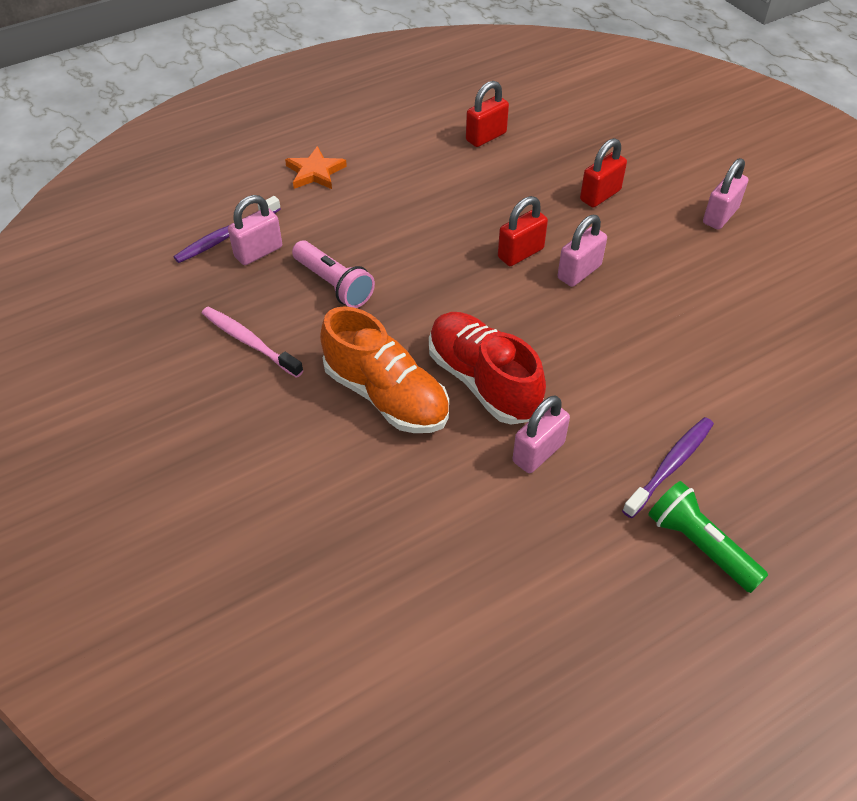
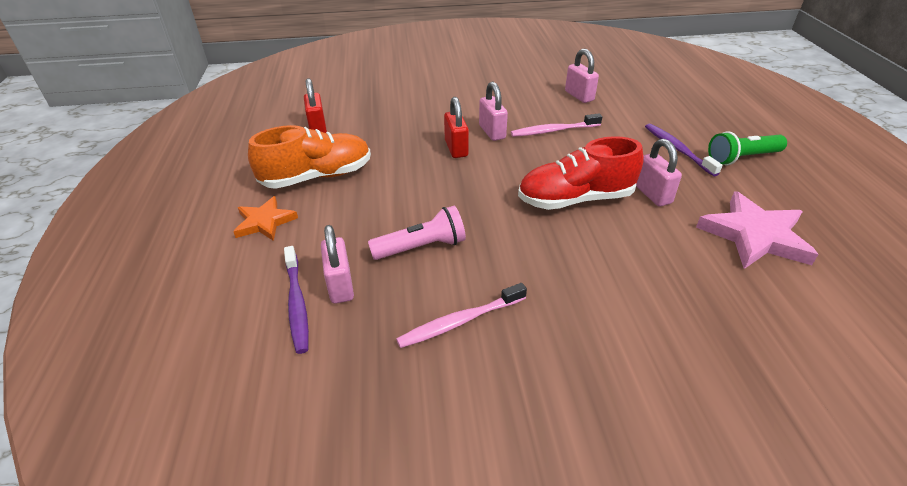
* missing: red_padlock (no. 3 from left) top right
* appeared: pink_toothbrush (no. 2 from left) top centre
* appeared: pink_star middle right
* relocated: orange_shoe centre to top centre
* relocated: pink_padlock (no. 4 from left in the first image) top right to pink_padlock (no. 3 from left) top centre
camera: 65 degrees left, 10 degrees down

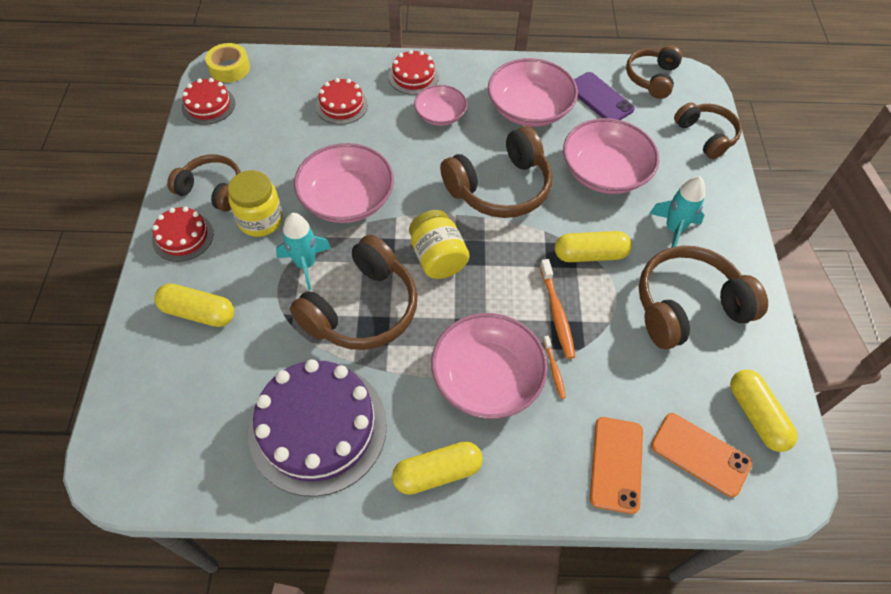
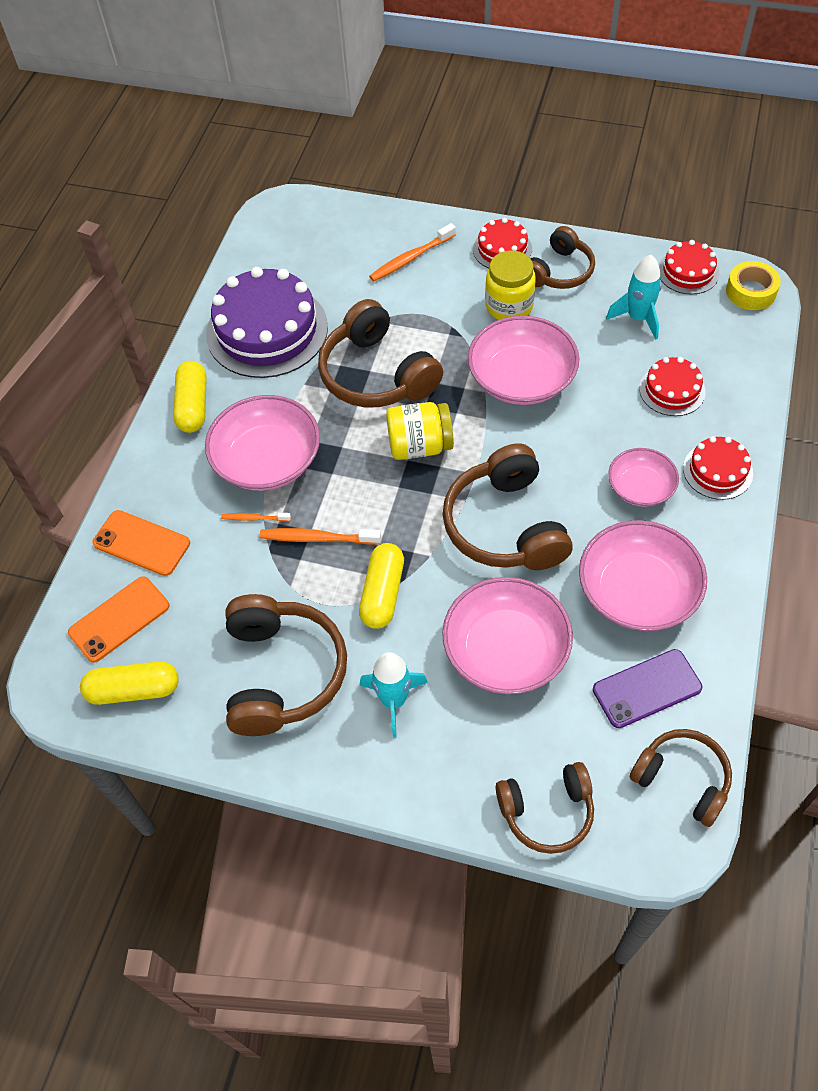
* relocated: turquoise_rocket (no. 1 from left in the first image) centre to turquoise_rocket (no. 2 from left) top right
* exchanged: yellow_capsule (no. 1 from left) middle left to orange_toothbrush (no. 3 from left) top centre
camera: 110 degrees right, 0 degrees up

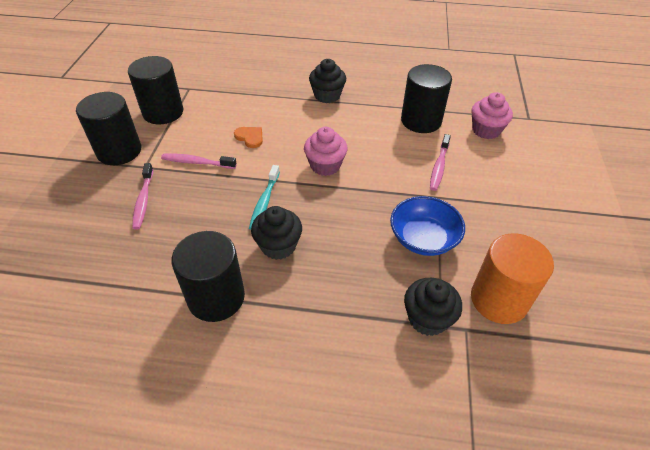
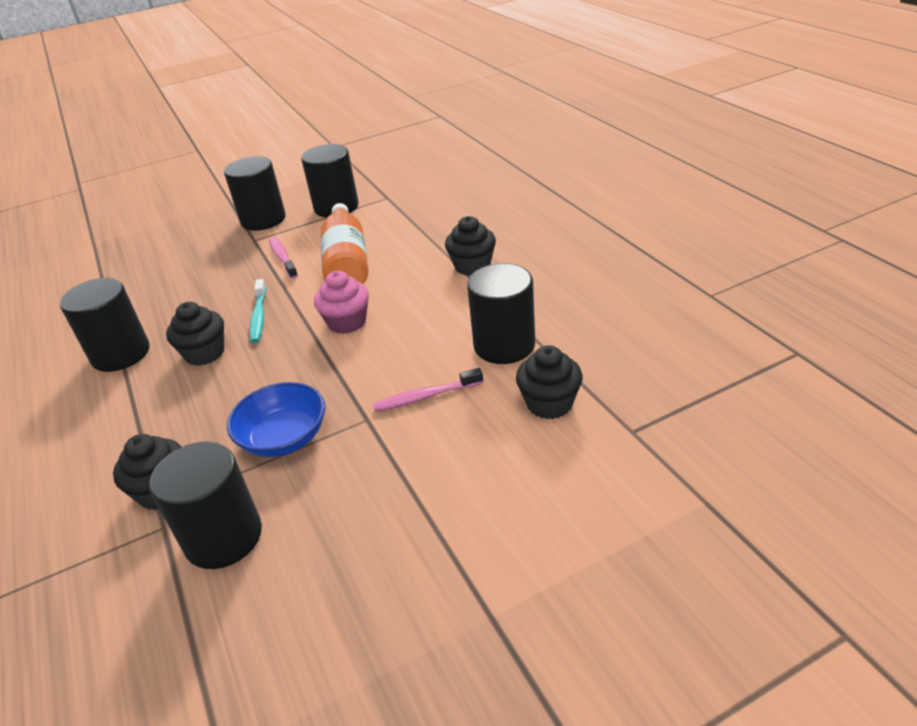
* missing: pink_toothbrush (no. 1 from left) middle left
* exchanged: orange_heart top centre to orange_bottle centre
* colour: pink_cupcake (no. 2 from left) top right to black_cupcake (no. 4 from left) centre
* colour: orange_cylinder middle right to black_cylinder (no. 2 from left) bottom left
* spun: turquoise_toothbrush centre = middle left 75 degrees counterclockwise
camera: 60 degrees right, 10 degrees down

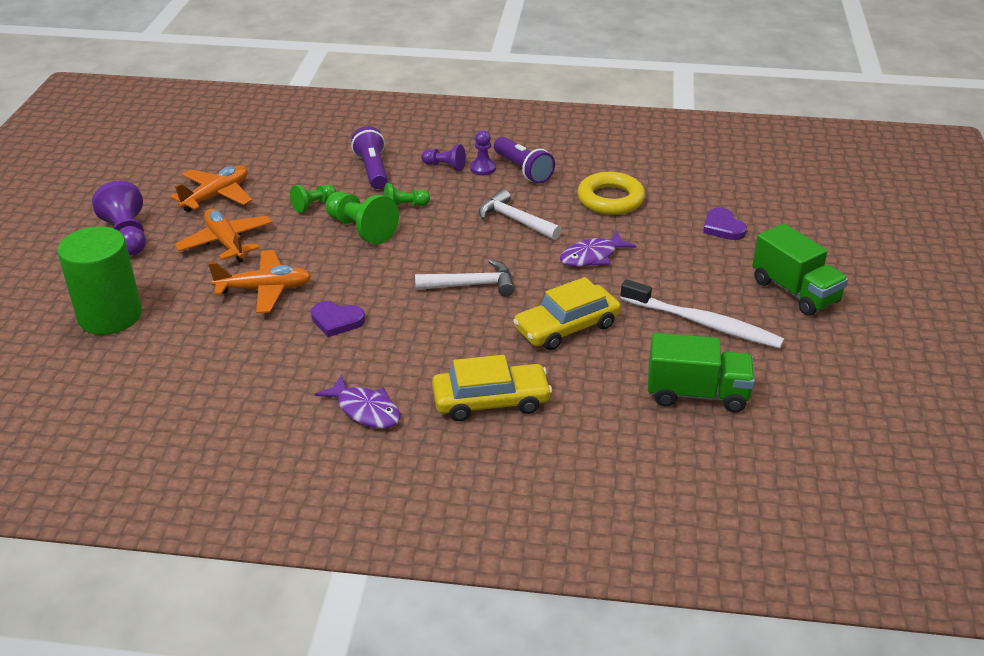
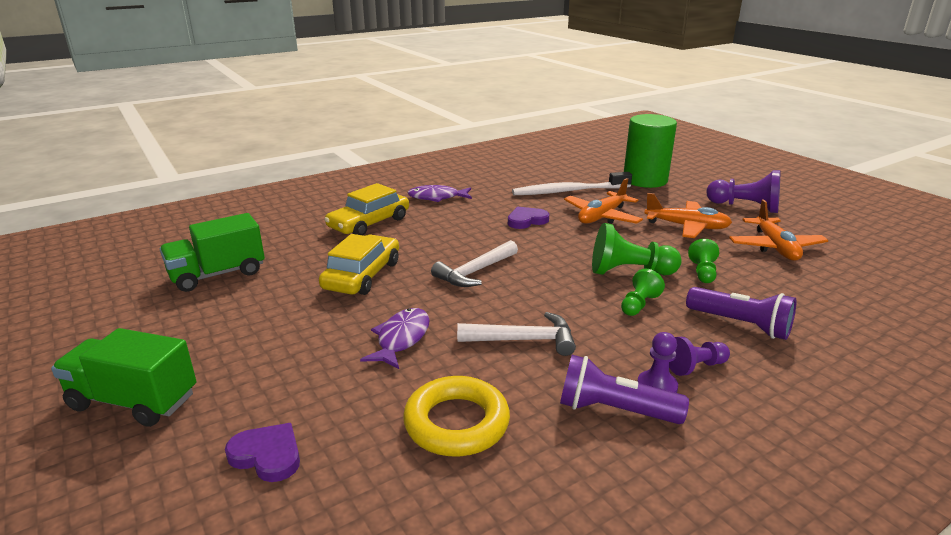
* relocated: white_toothbrush middle right to centre
camera: 140 degrees right, 10 degrees down

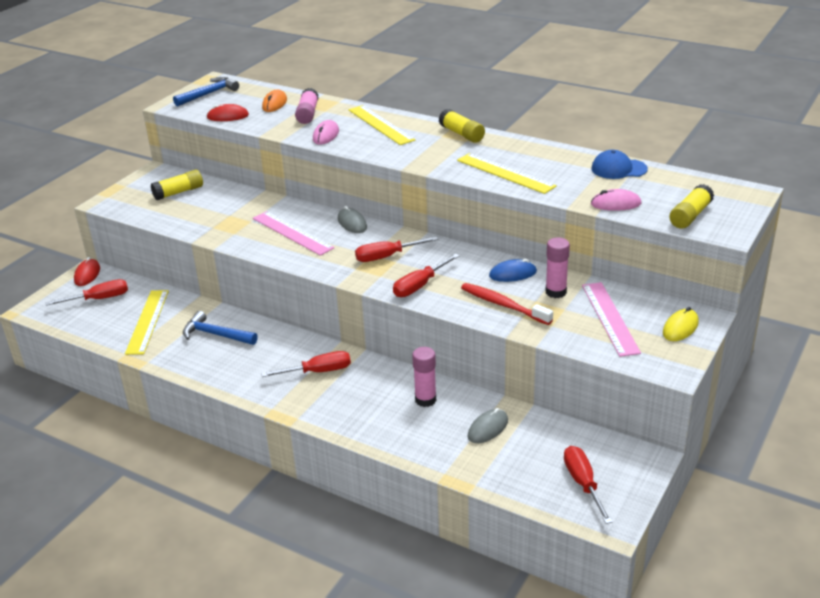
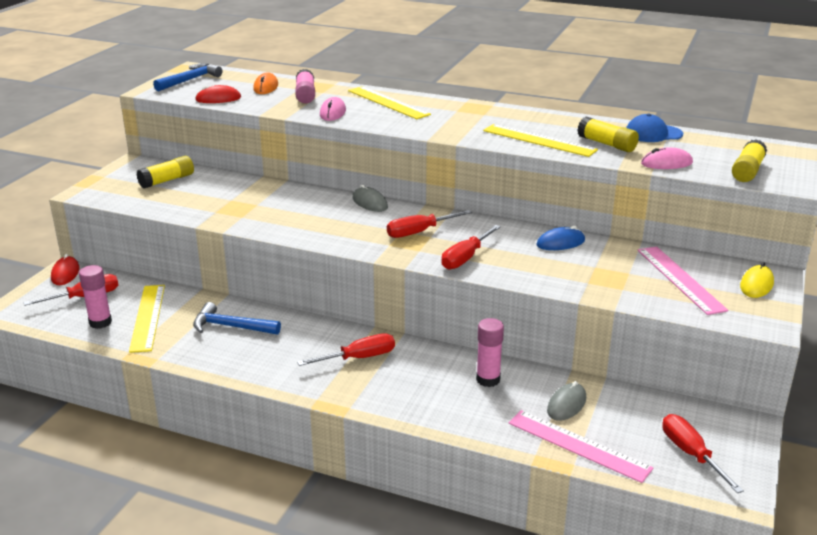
* missing: red_toothbrush centre
* relocated: pink_ruler (no. 1 from left) centre to bottom right
* relocated: yellow_glue_stick (no. 2 from left) top centre to top right
* relocated: pink_glue_stick (no. 3 from left in the first image) middle right to pink_glue_stick (no. 1 from left) middle left
camera: 10 degrees left, 5 degrees down

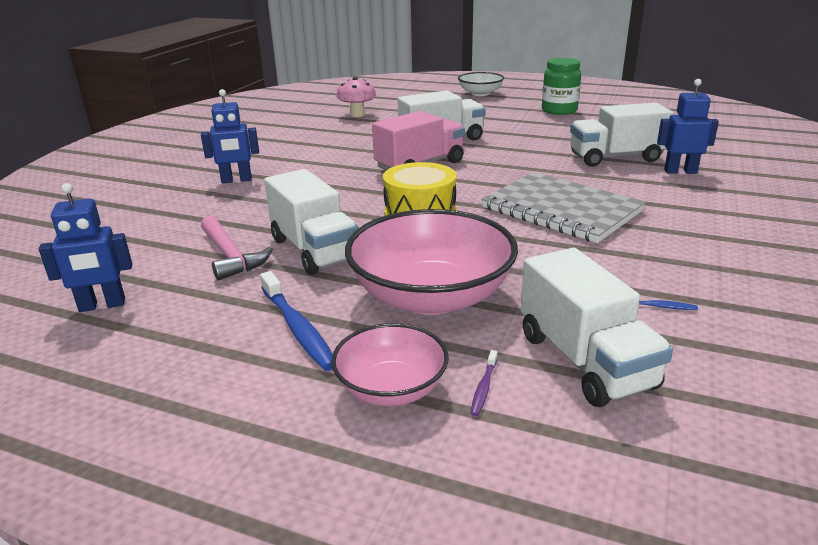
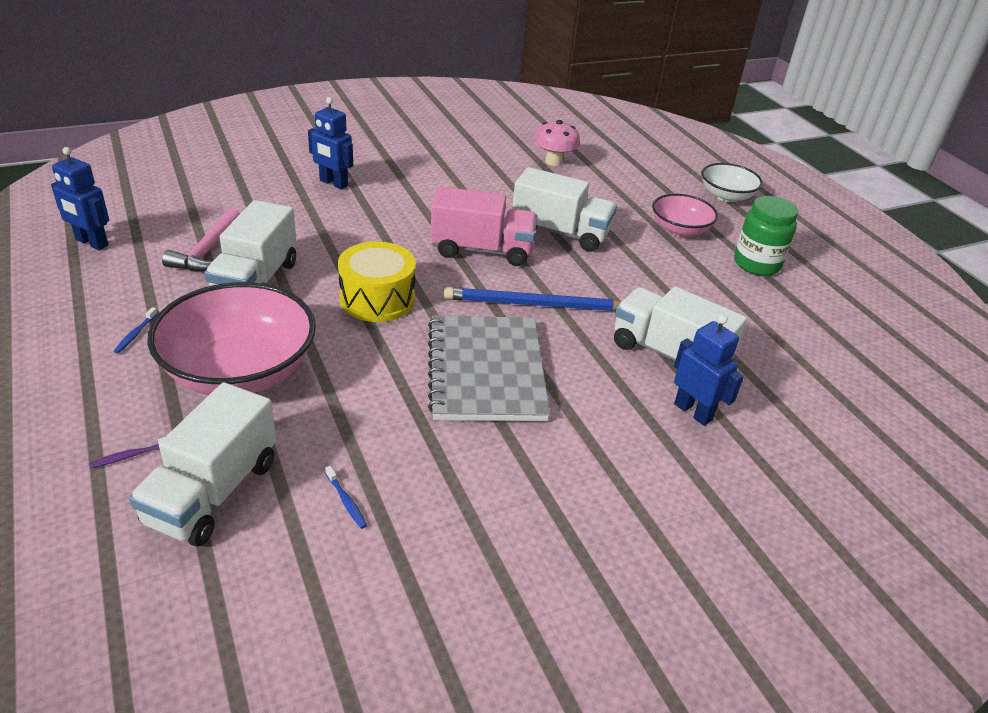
* appeared: blue_pencil centre
* relocated: pink_bowl (no. 1 from left in the first image) bottom centre to pink_bowl (no. 2 from left) top right
* size: blue_toothbrush (no. 1 from left) centre = middle left x0.47
camera: 40 degrees right, 10 degrees up

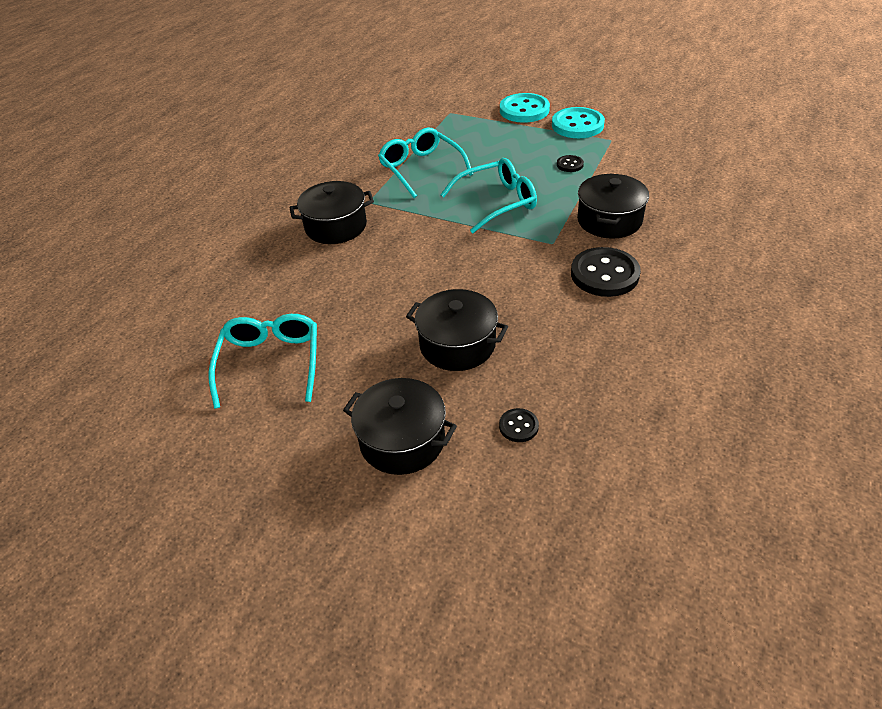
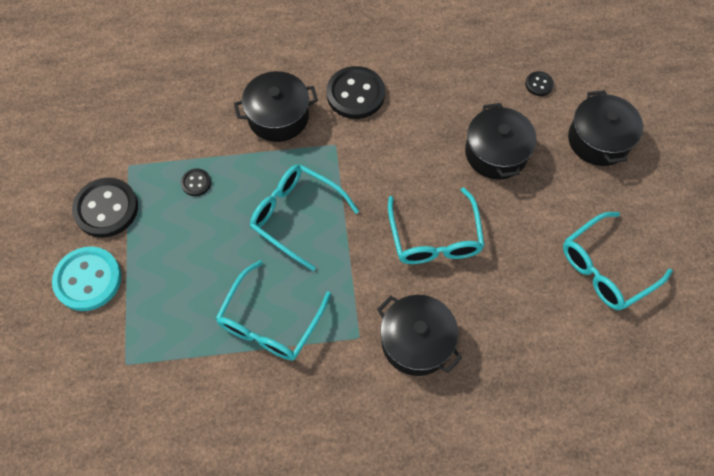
* appeared: turquoise_glasses (no. 3 from left) centre
* colour: turquoise_button (no. 2 from left) top centre to black_button (no. 1 from left) middle left
camera: 125 degrees left, 20 degrees up

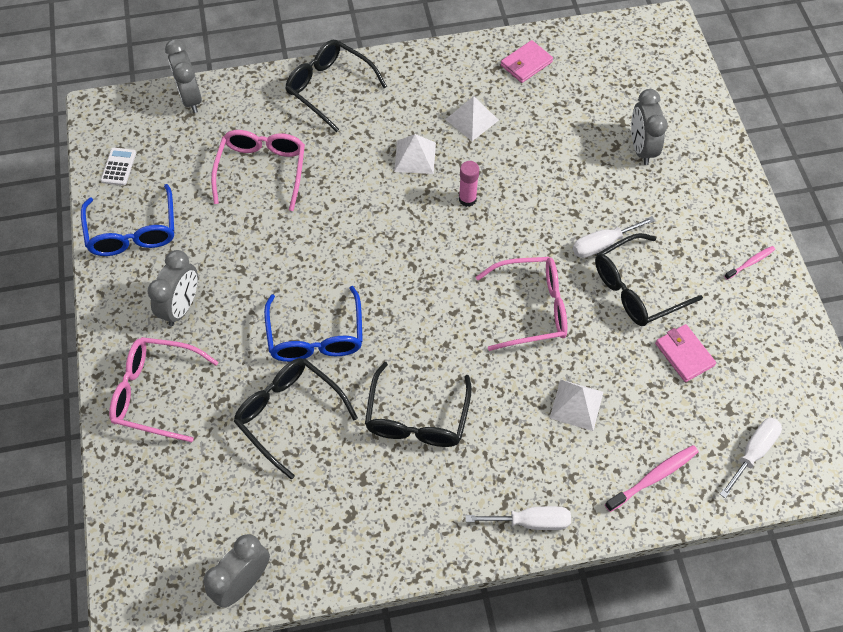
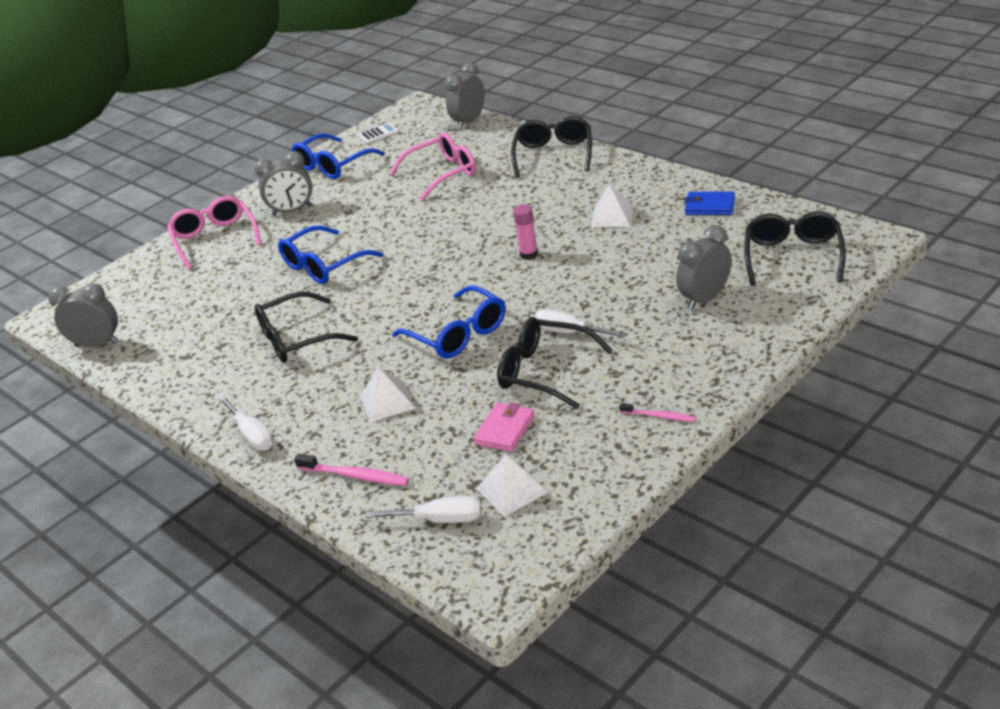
* relocated: black_glasses (no. 1 from left in the first image) centre to black_glasses (no. 4 from left) middle right
* relocated: white_pyramid (no. 1 from left in the first image) top centre to white_pyramid (no. 2 from left) bottom centre
* colour: pink_glasses (no. 3 from left) centre to blue_glasses (no. 3 from left) centre
* colour: pink_wallet (no. 1 from left) top centre to blue_wallet top right
camera: 60 degrees right, 25 degrees down

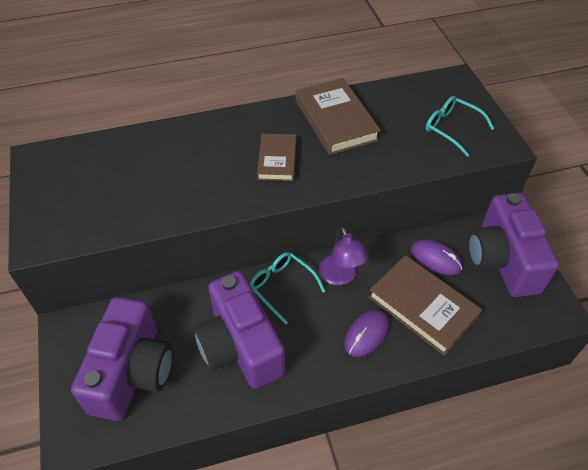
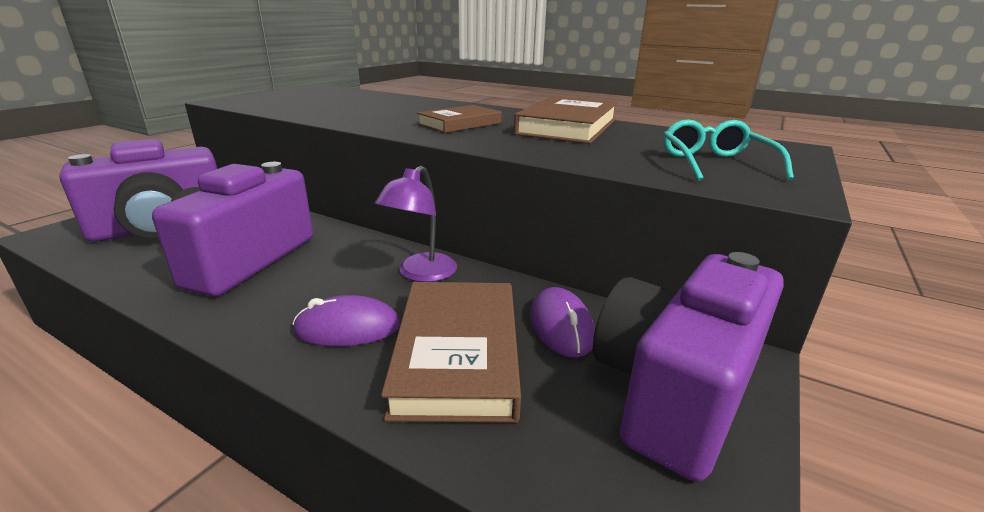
* missing: turquoise_glasses (no. 1 from left) centre
camera: 45 degrees right, 25 degrees down

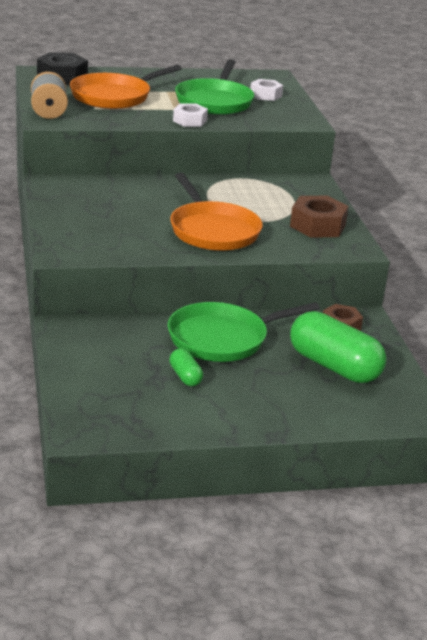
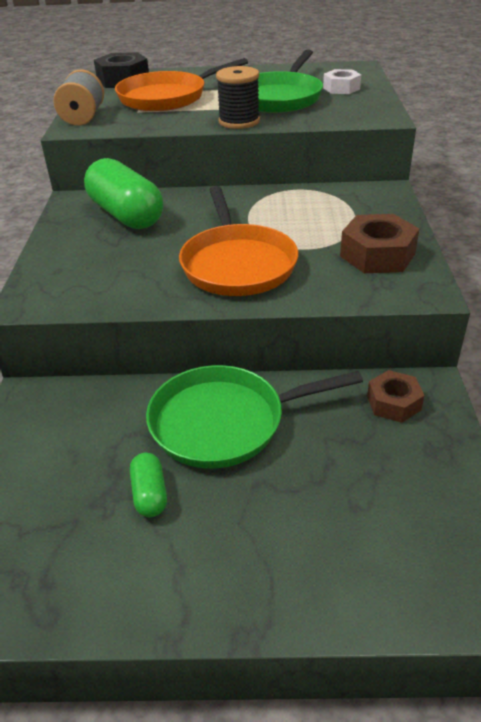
* relocated: green_capsule (no. 2 from left in the first image) middle right to green_capsule (no. 1 from left) top left
* exchanged: white_nut (no. 1 from left) top centre to black_spool top centre
camera: 15 degrees right, 10 degrees up

